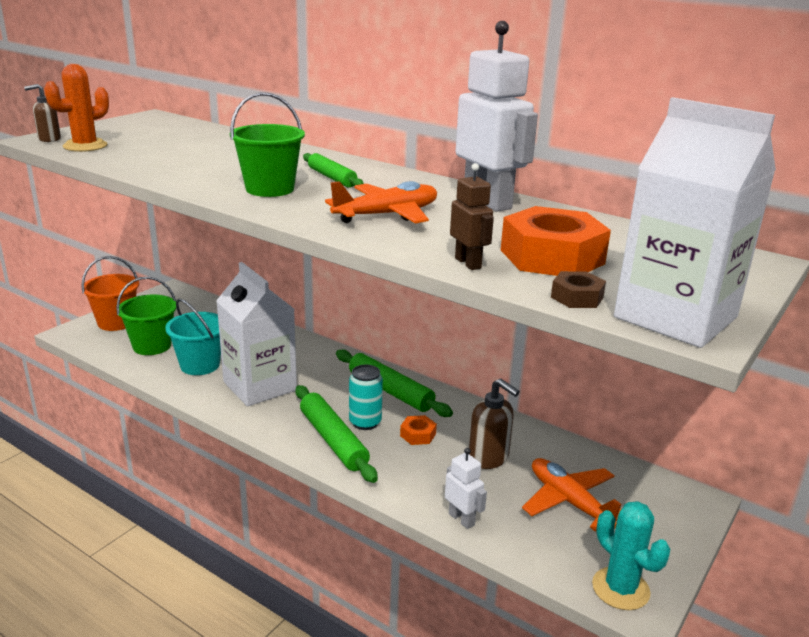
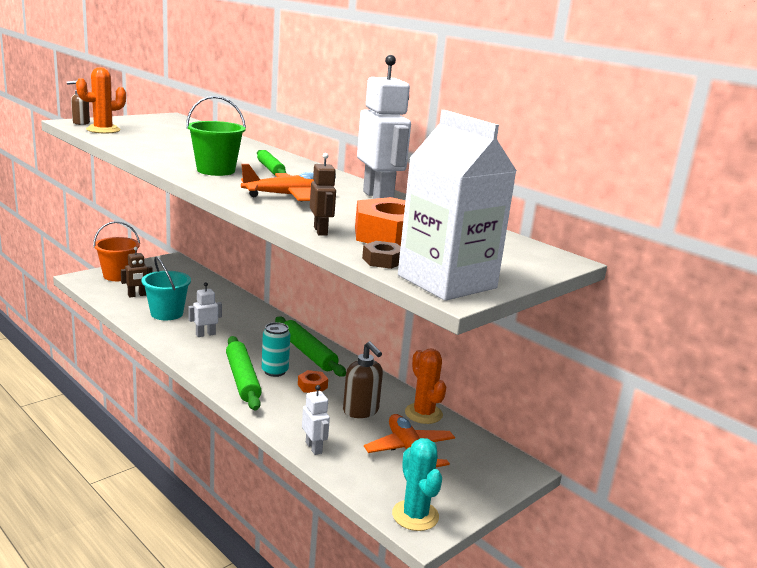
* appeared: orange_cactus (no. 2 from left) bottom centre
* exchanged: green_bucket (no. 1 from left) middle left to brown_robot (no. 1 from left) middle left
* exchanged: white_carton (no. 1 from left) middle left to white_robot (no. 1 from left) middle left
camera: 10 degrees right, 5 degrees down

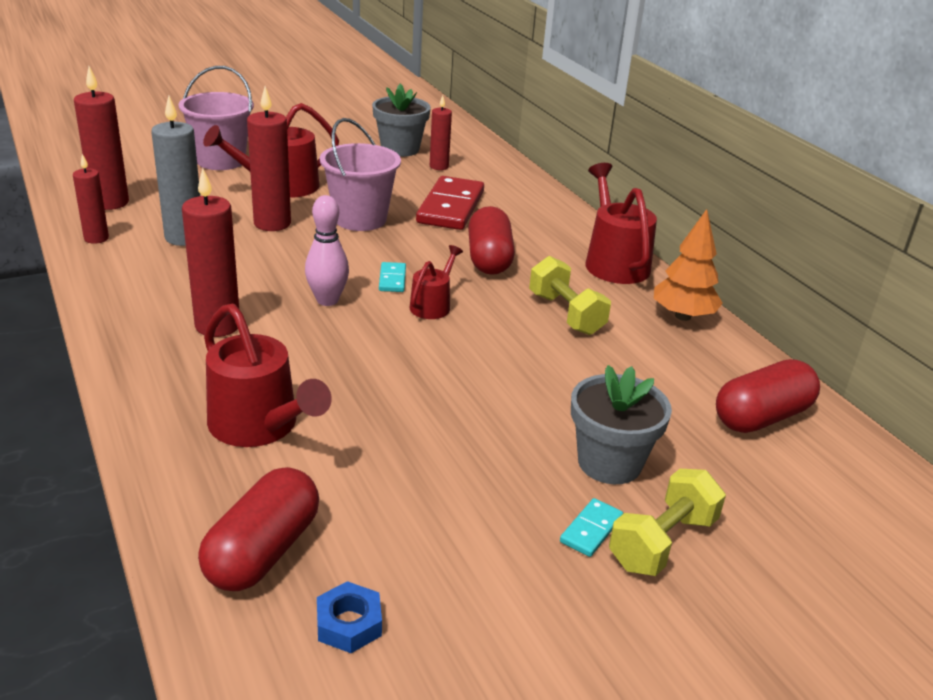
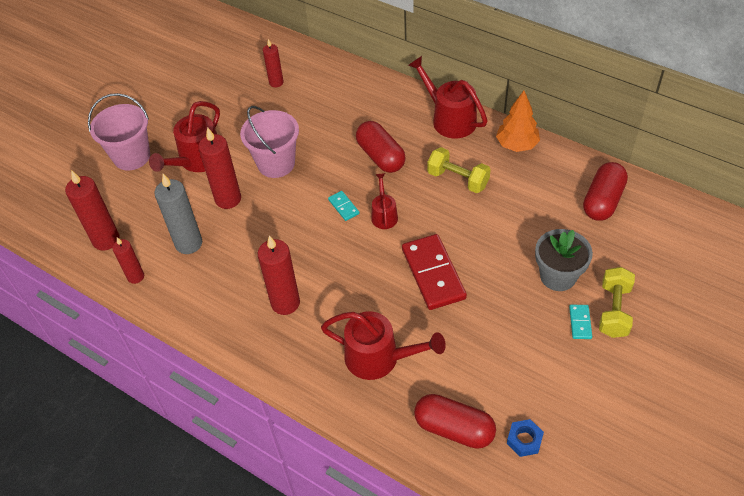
* missing: pink_bowling_pin centre
* missing: grey_flower_pot (no. 1 from left) top centre
* relocated: red_domino top centre to centre
* spun: red_capsule (no. 1 from left in the first image) bottom left = bottom centre 60 degrees counterclockwise
camera: 25 degrees left, 20 degrees up

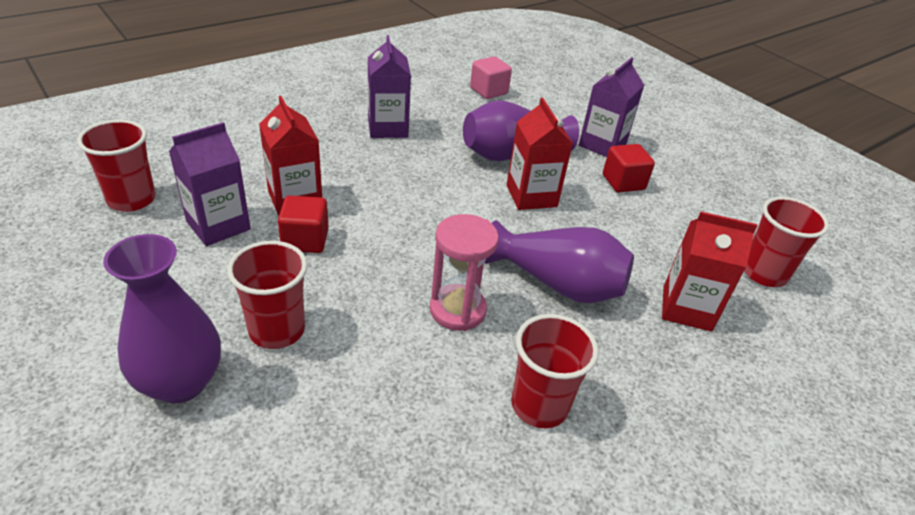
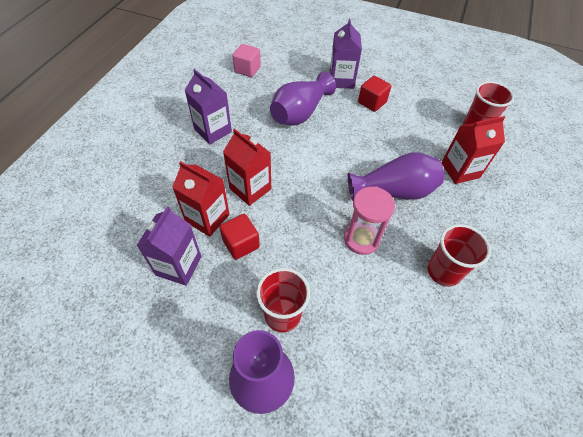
* missing: red_cup (no. 1 from left) top left
* relocated: red_carton (no. 2 from left) top centre to centre
camera: 30 degrees left, 15 degrees up

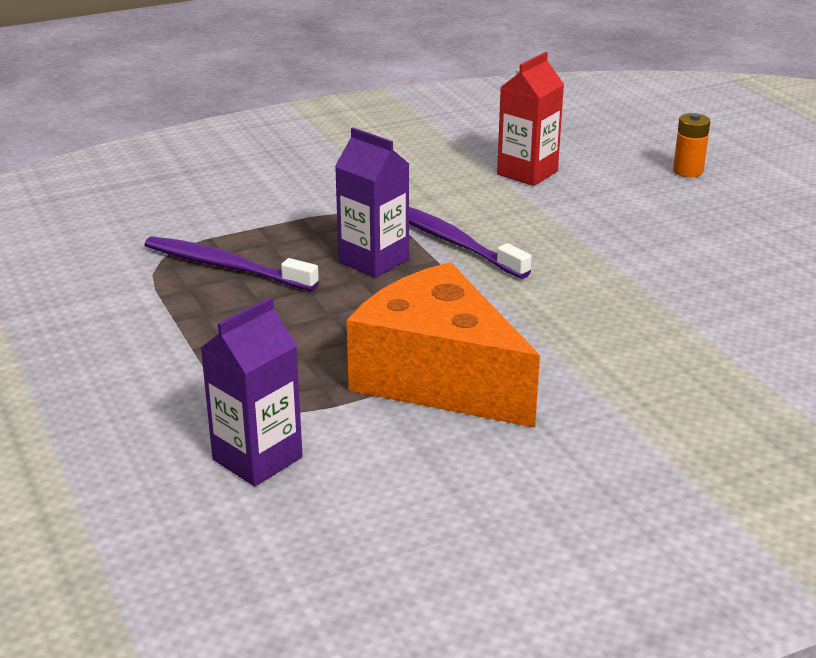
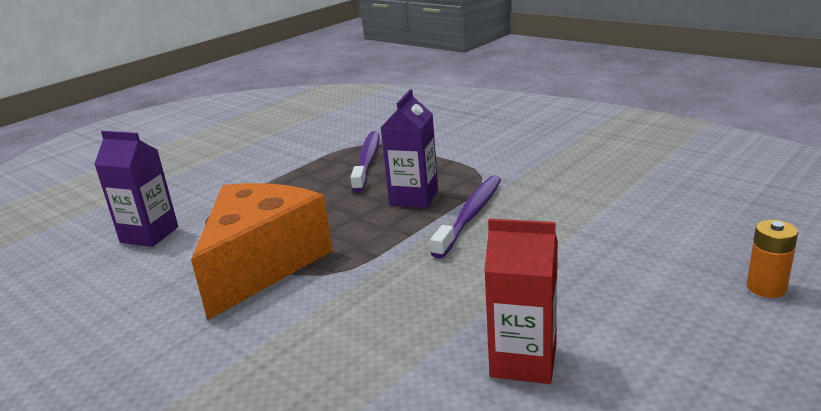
* relocated: red_carton top centre to bottom centre
camera: 70 degrees right, 5 degrees down

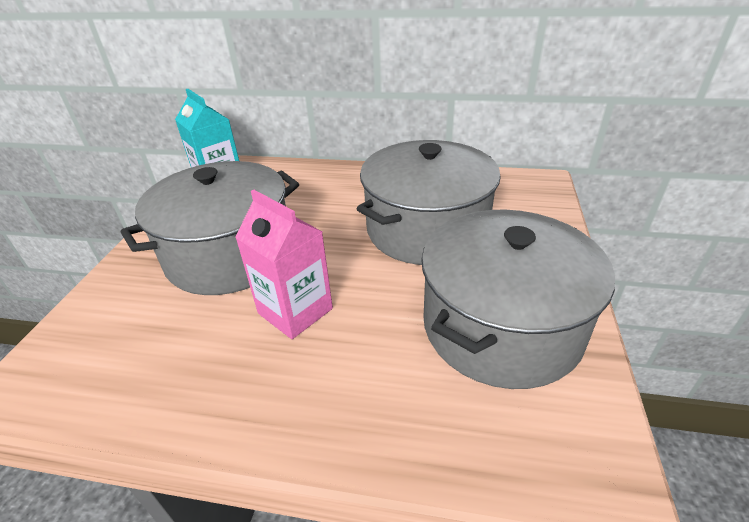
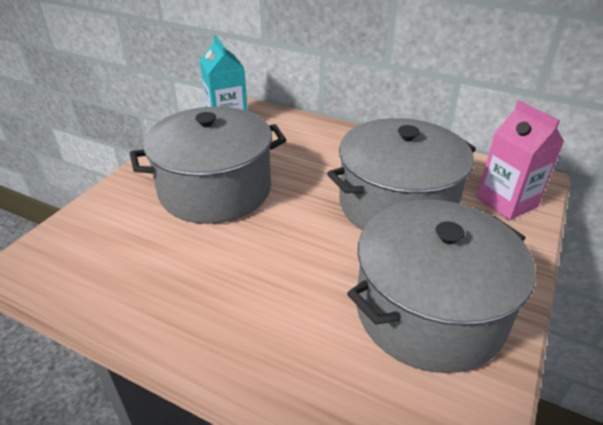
* relocated: pink_carton centre to middle right
camera: 15 degrees right, 0 degrees up

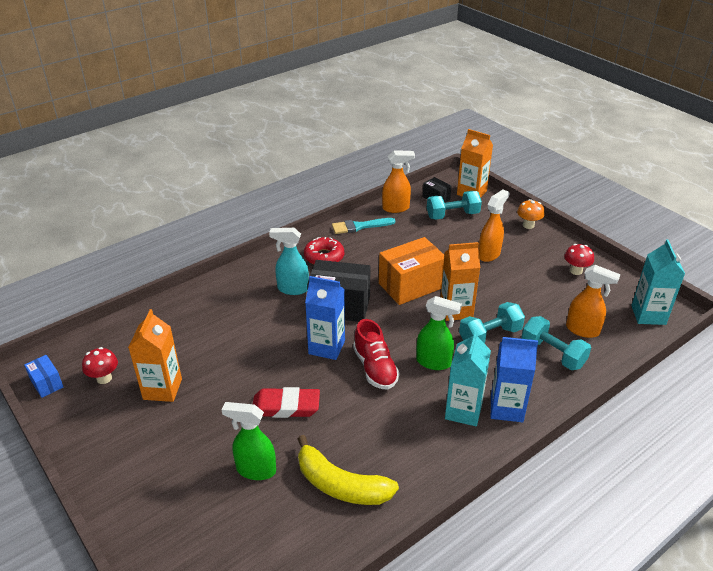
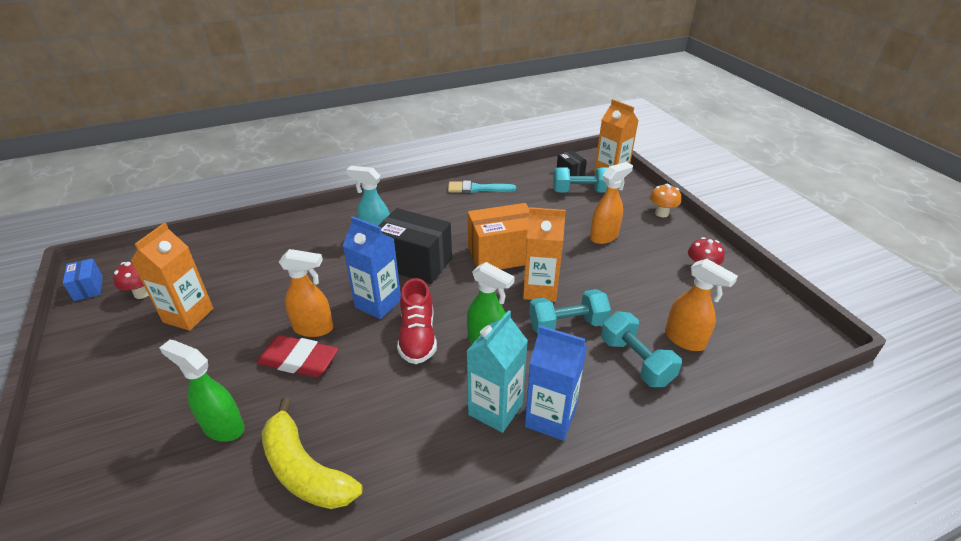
* missing: red_donut centre
* missing: turquoise_carton (no. 2 from left) middle right
* relocated: orange_spray_bottle (no. 1 from left) top centre to middle left
camera: 15 degrees right, 0 degrees up

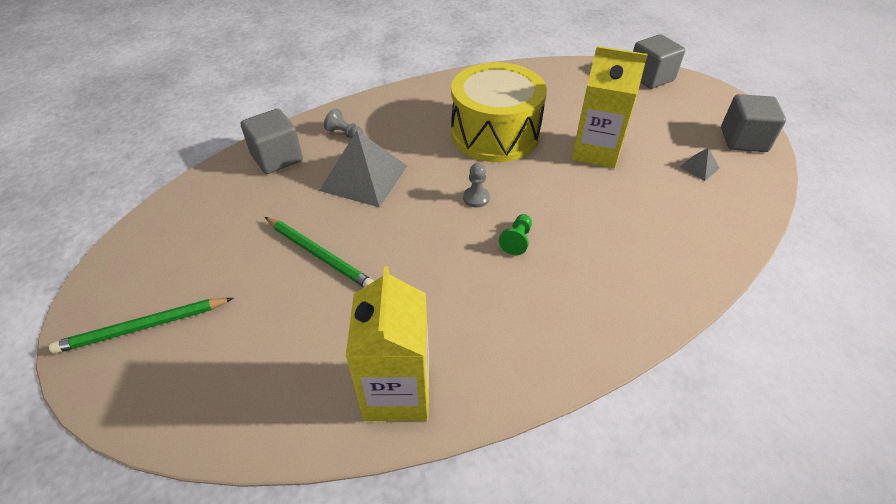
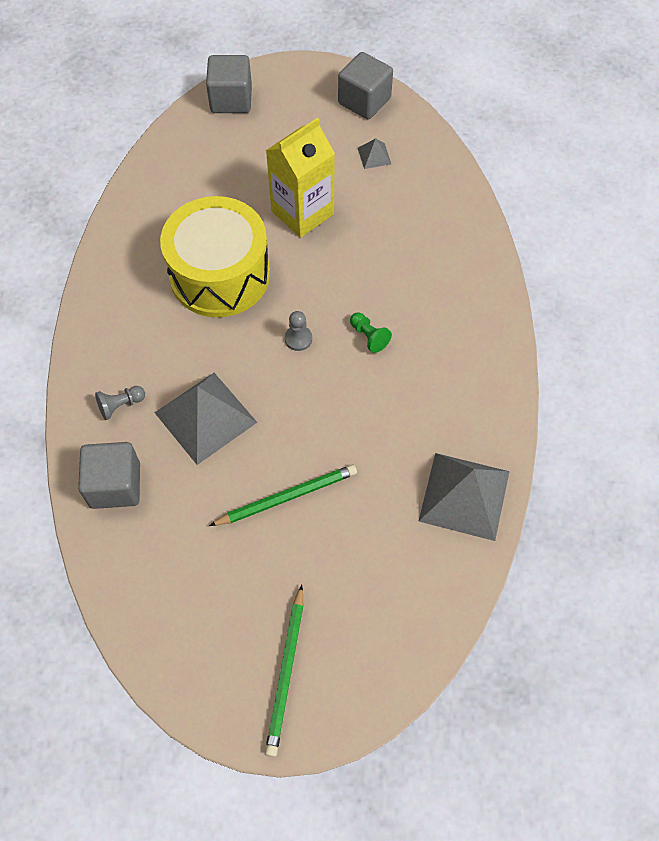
* exchanged: yellow_carton (no. 1 from left) bottom centre to grey_pyramid (no. 3 from left) middle right
camera: 60 degrees left, 15 degrees up

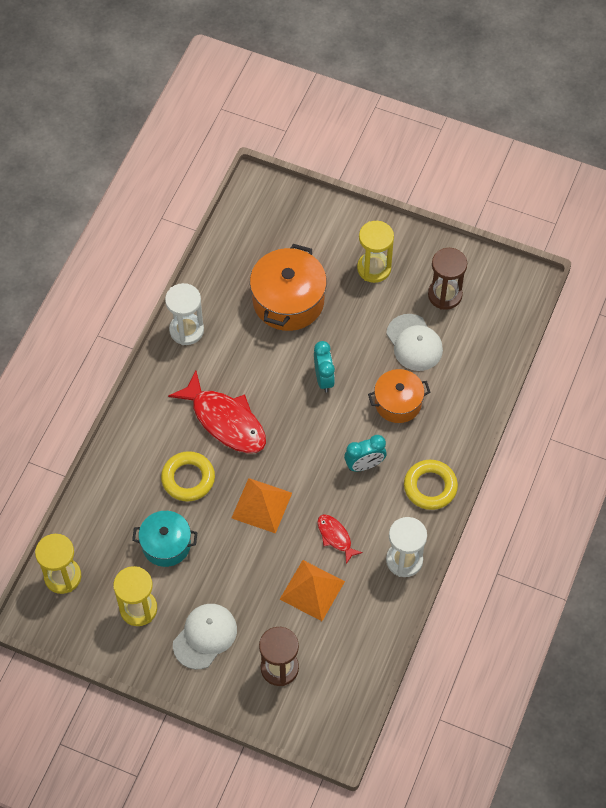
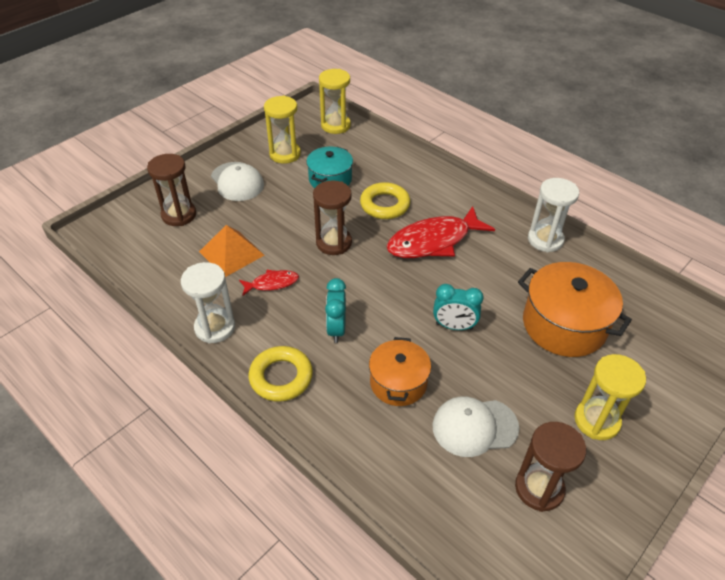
* exchanged: orange_pyramid (no. 1 from left) centre to brown_hourglass (no. 2 from left) centre
camera: 110 degrees right, 15 degrees down

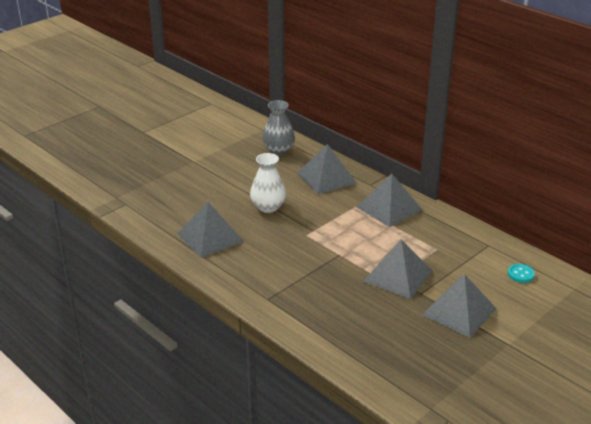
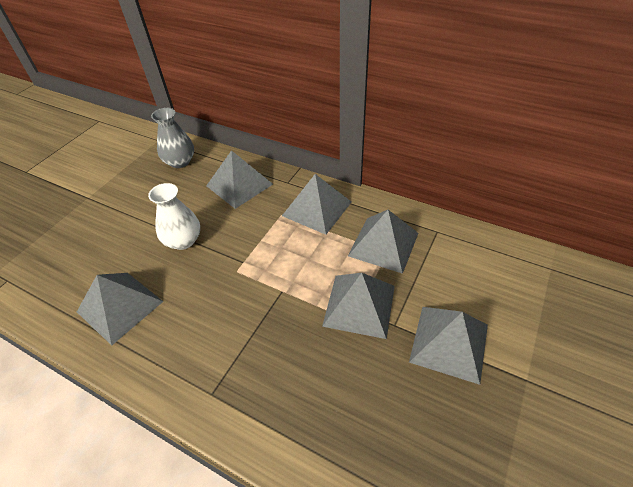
* missing: turquoise_button middle right
* appeared: grey_pyramid (no. 5 from left) centre
camera: 15 degrees left, 15 degrees up

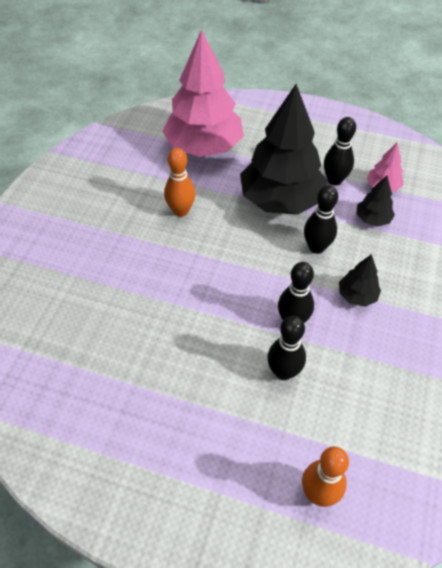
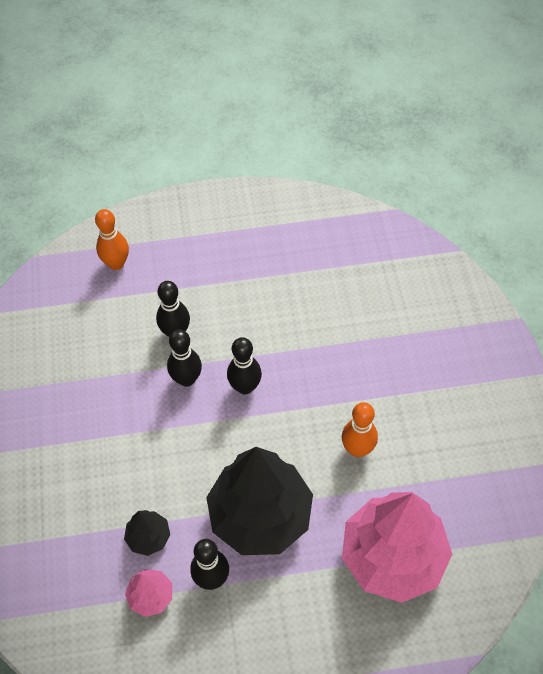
* missing: black_tree (no. 2 from left) middle right
* relocated: black_bowling_pin (no. 3 from left in the first image) middle right to black_bowling_pin (no. 4 from left) centre
camera: 155 degrees right, 5 degrees up

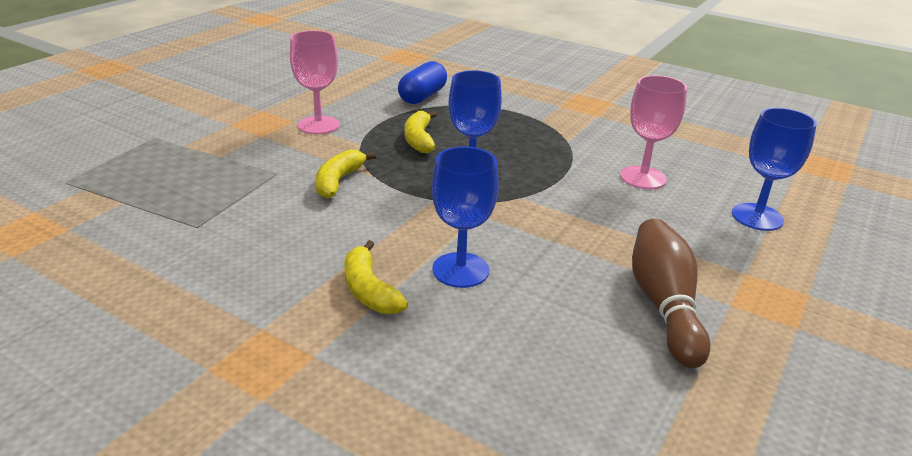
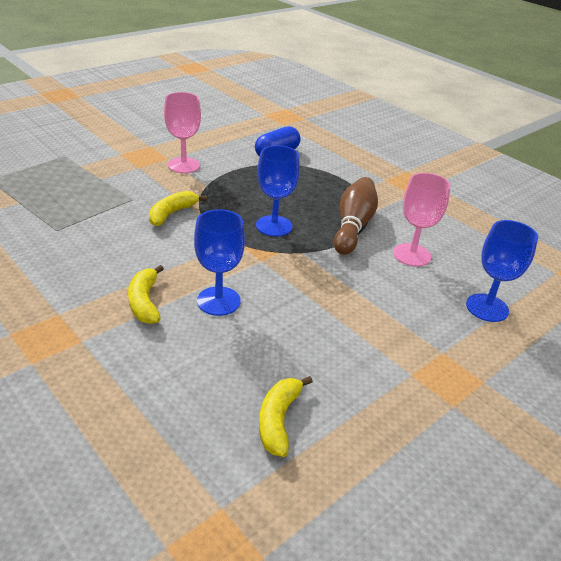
* relocated: yellow_banana (no. 3 from left) top centre to bottom centre
* relocated: brown_bowling_pin middle right to centre
camera: 15 degrees right, 5 degrees up

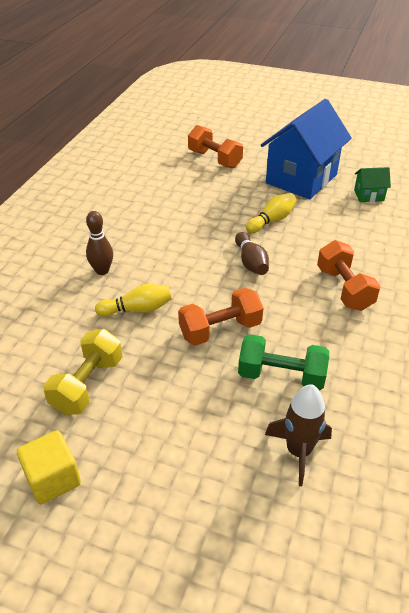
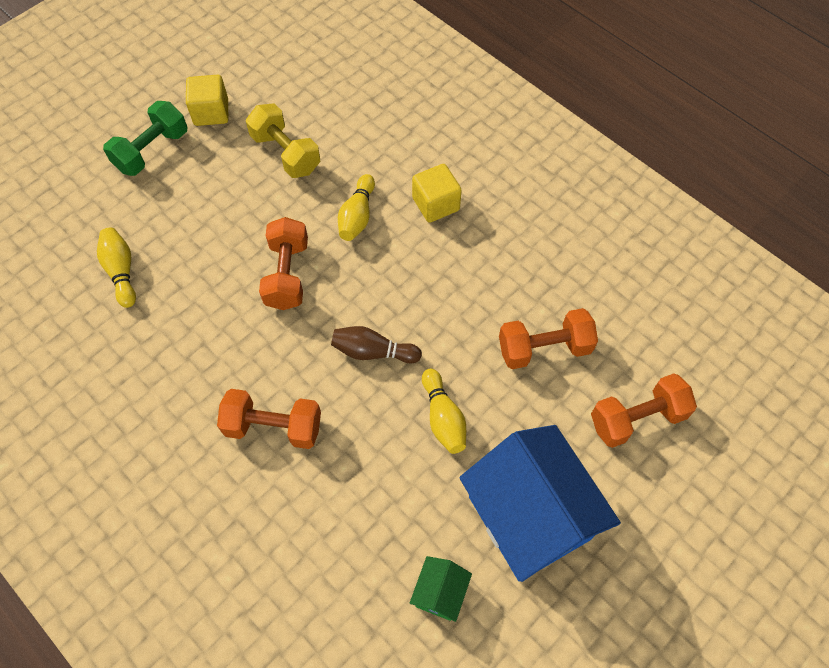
* appeared: orange_dumbbell (no. 3 from left) centre
* relocated: green_dumbbell middle right to top left
* exchanged: brown_bowling_pin (no. 1 from left) middle left to yellow_cube (no. 2 from left) top centre
* exchanged: brown_rocket bottom right to yellow_bowling_pin (no. 1 from left) middle left
camera: 115 degrees right, 20 degrees up

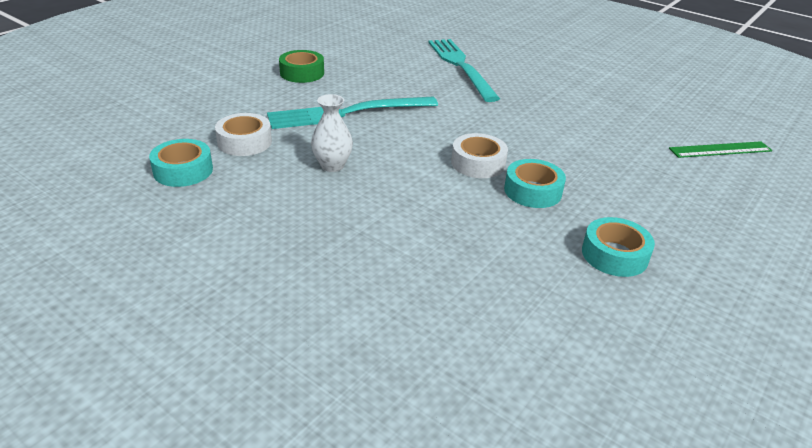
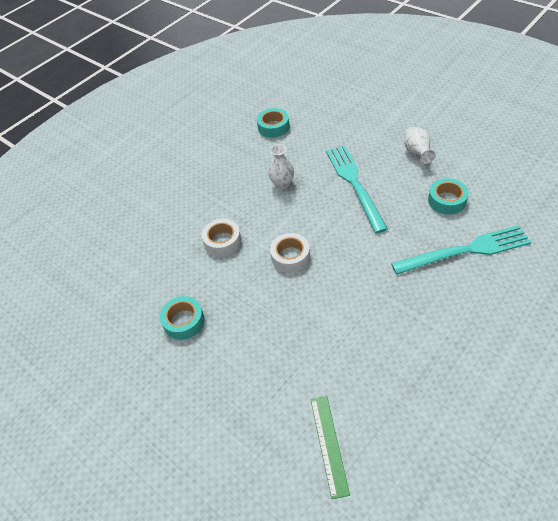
* relocated: white_tape (no. 1 from left) top left to centre
* relocated: turquoise_tape (no. 2 from left in the first image) centre to turquoise_tape (no. 3 from left) middle right
* exchanged: green_tape top centre to white_vase (no. 2 from left) top right
camera: 100 degrees right, 15 degrees up

